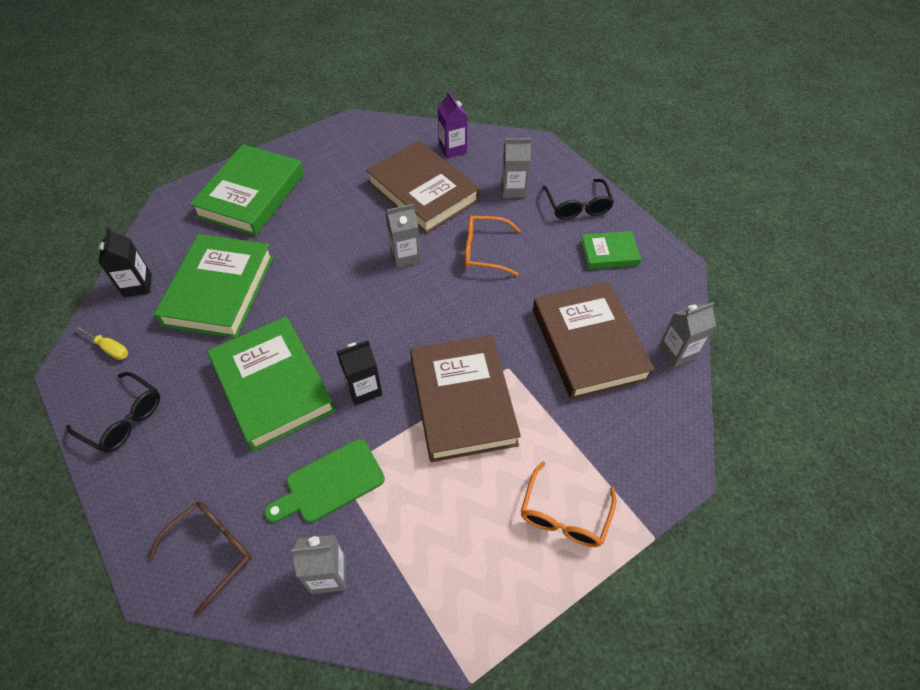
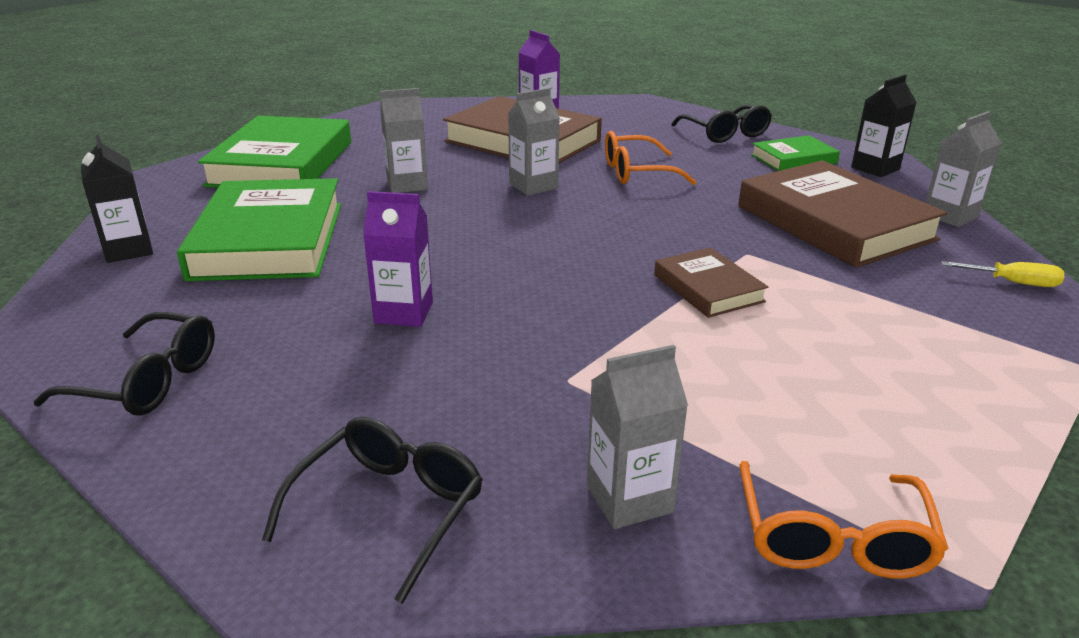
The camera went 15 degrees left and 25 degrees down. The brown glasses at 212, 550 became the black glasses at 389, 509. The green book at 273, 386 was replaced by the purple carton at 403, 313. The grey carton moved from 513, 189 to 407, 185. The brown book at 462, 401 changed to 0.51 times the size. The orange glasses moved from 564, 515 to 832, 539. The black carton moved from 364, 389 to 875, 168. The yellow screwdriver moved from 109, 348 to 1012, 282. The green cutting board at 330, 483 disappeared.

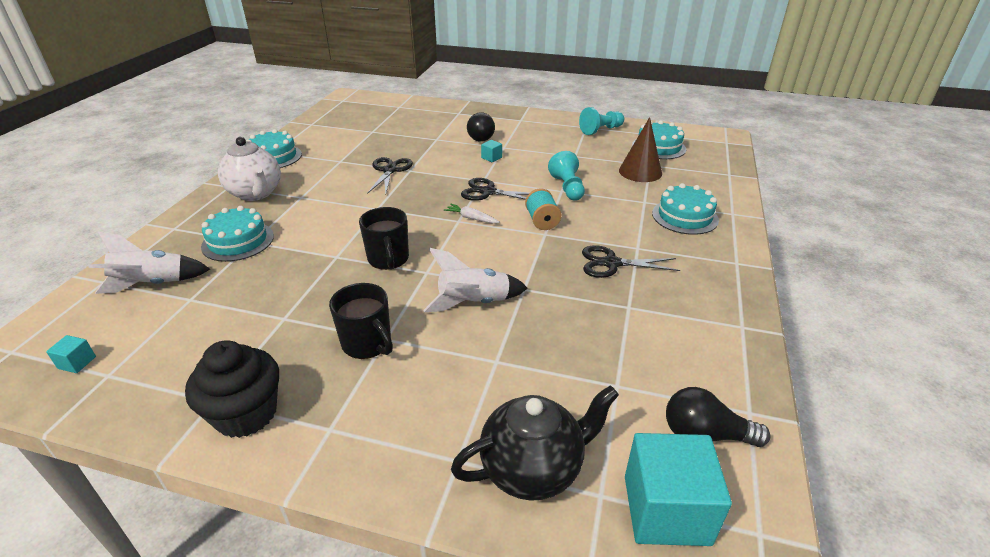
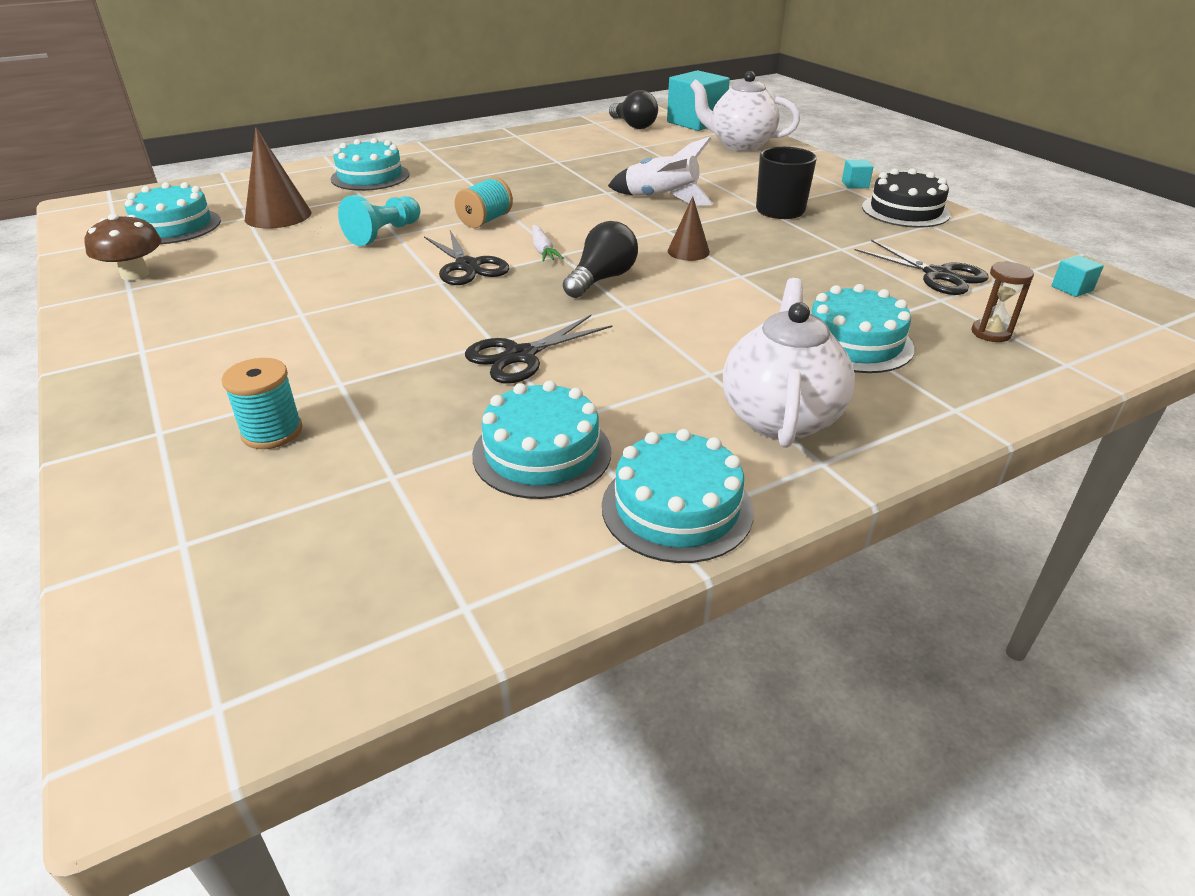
The camera went 135 degrees left and 0 degrees up. The turquoise pawn at 600, 130 was replaced by the brown mushroom at 135, 274. The turquoise spool at 272, 432 appeared. The turquoise cake at 542, 453 appeared. The black light bulb moved from 479, 137 to 602, 279. The black mug at 388, 259 was replaced by the brown cone at 688, 251. The black teapot at 533, 469 became the white teapot at 740, 145. The turquoise cube moved from 491, 158 to 855, 184. The black scissors moved from 611, 263 to 938, 275. The black cupcake at 246, 414 was replaced by the black cake at 905, 211. The white rocket at 152, 284 was replaced by the brown hourglass at 990, 333.

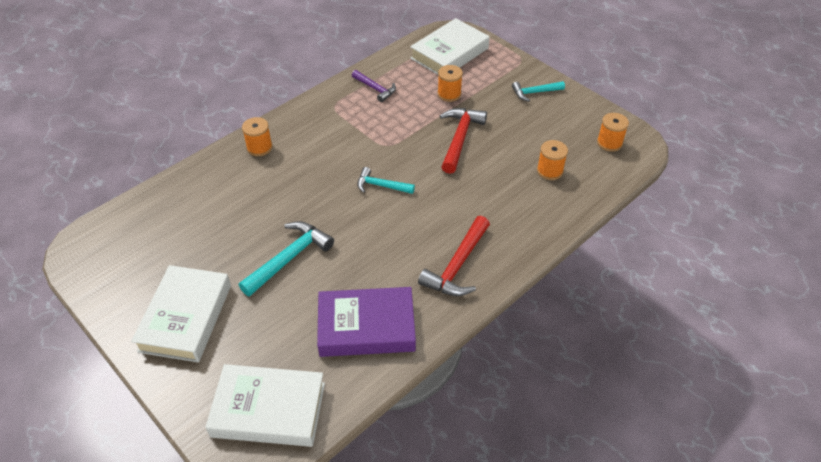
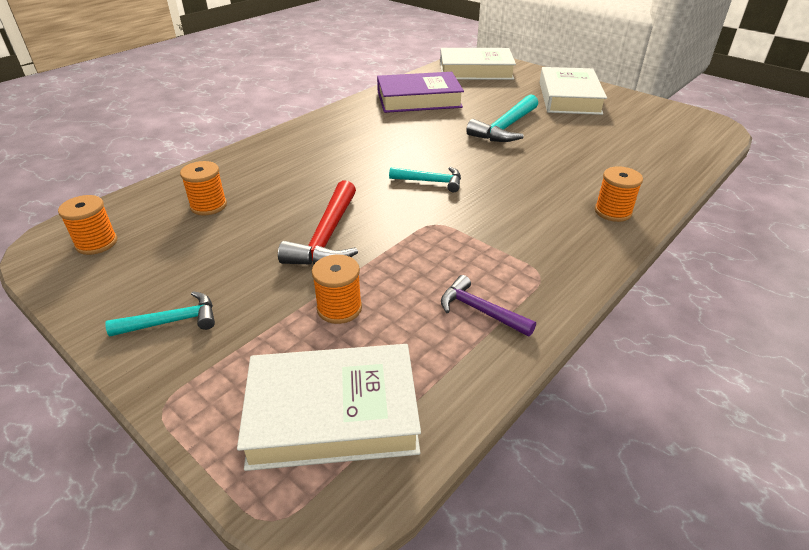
The camera went 175 degrees right and 10 degrees down. The white book at 449, 53 turned 45 degrees clockwise. The red hammer at 457, 265 disappeared.

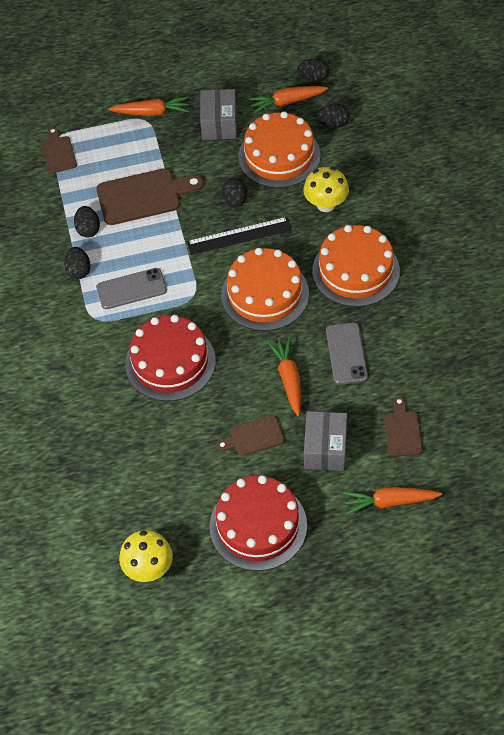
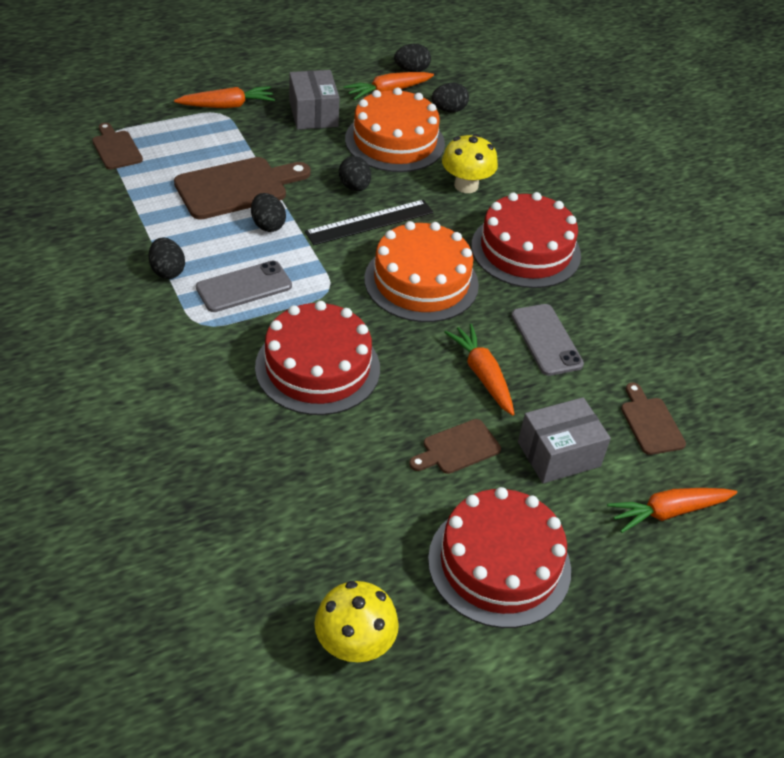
The camera went 20 degrees left and 10 degrees down. The black egg moved from 88, 229 to 268, 225. The orange cake at 356, 271 became the red cake at 525, 250. The grey box at 325, 449 turned 75 degrees clockwise.

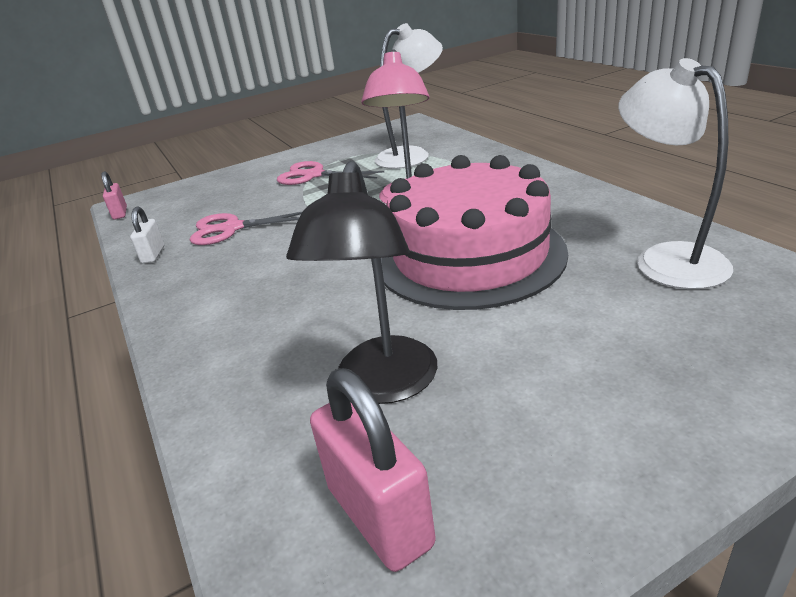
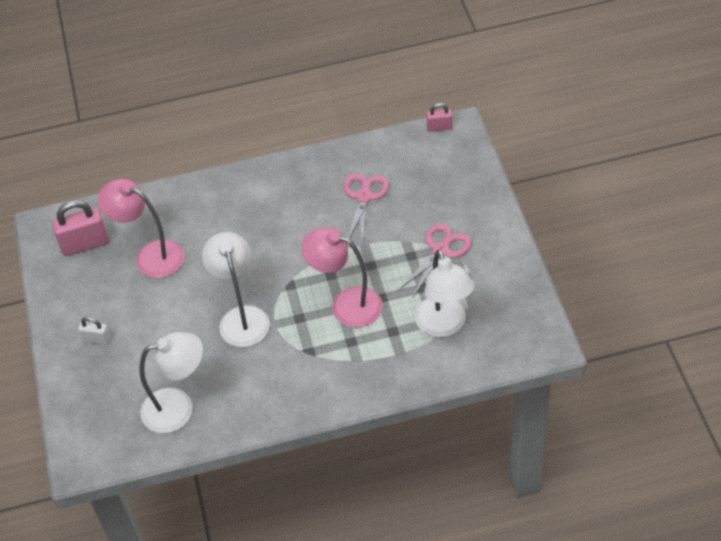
The camera went 105 degrees right and 20 degrees up. The white padlock moved from 153, 255 to 97, 339. The black lamp at 383, 385 became the pink lamp at 150, 256. The pink cake at 470, 256 was replaced by the white lamp at 241, 317.

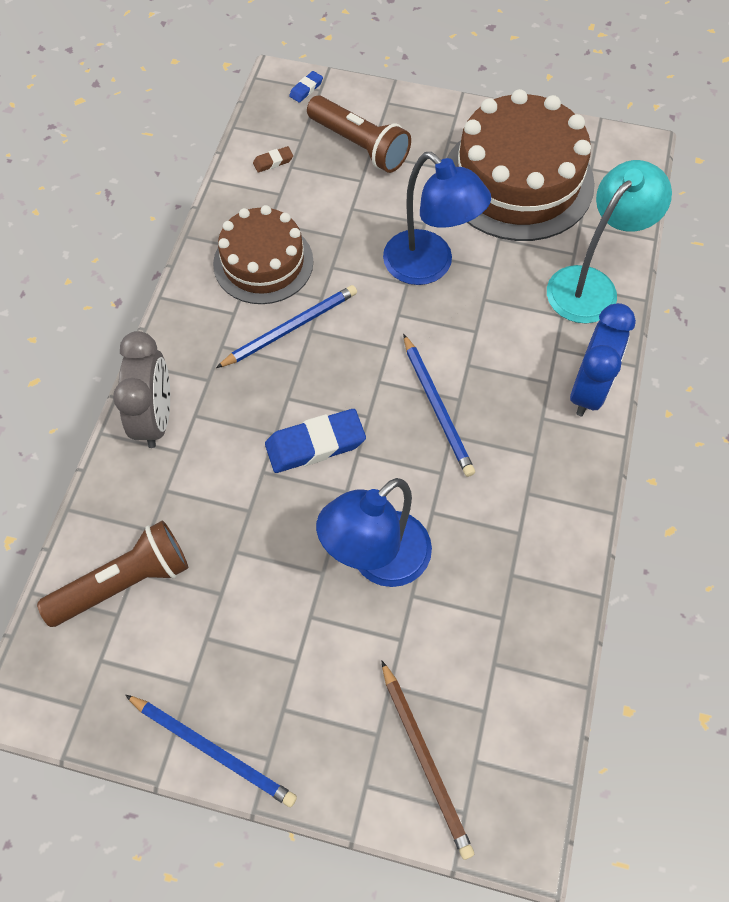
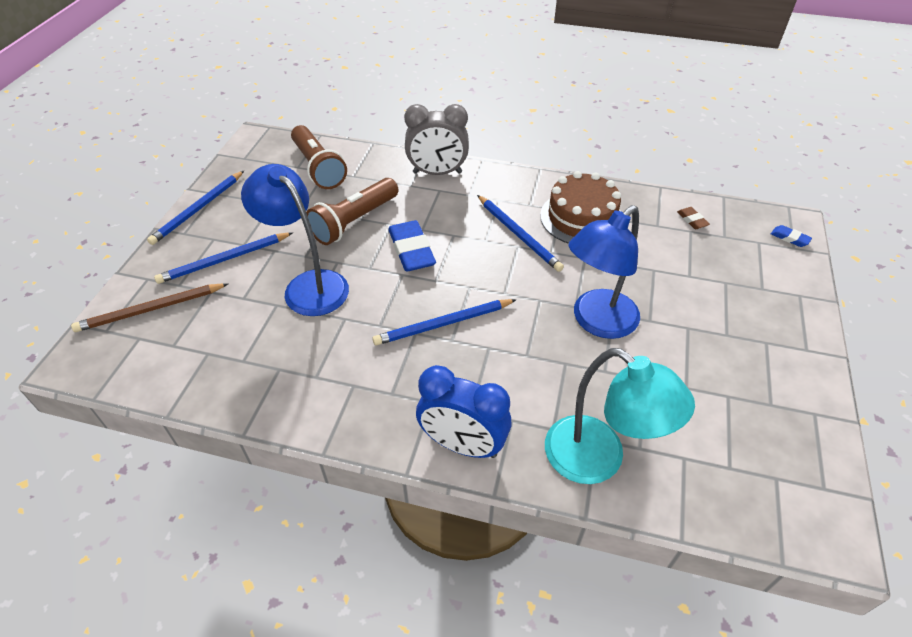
The camera went 90 degrees right and 15 degrees down. The blue pencil at 224, 260 appeared. The brown flashlight moved from 359, 145 to 354, 221. The brown cake at 517, 180 disappeared.

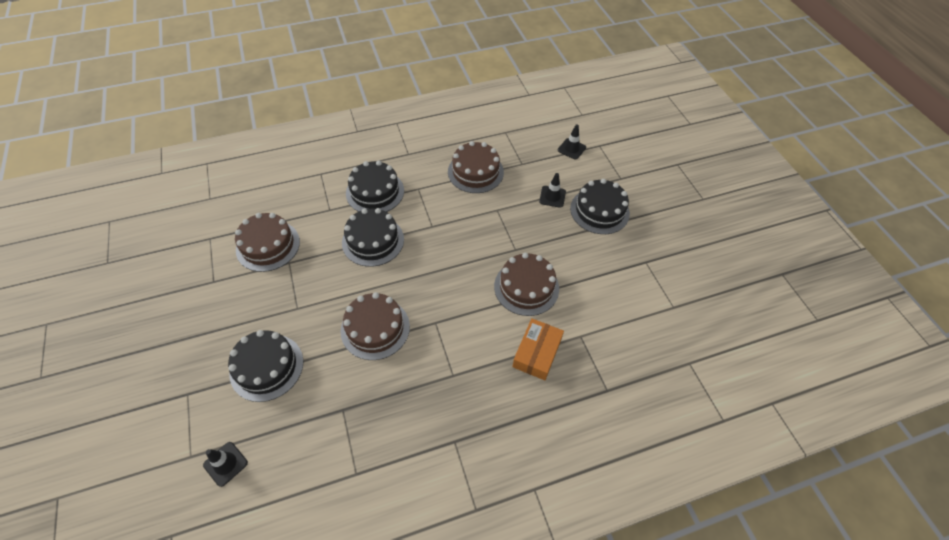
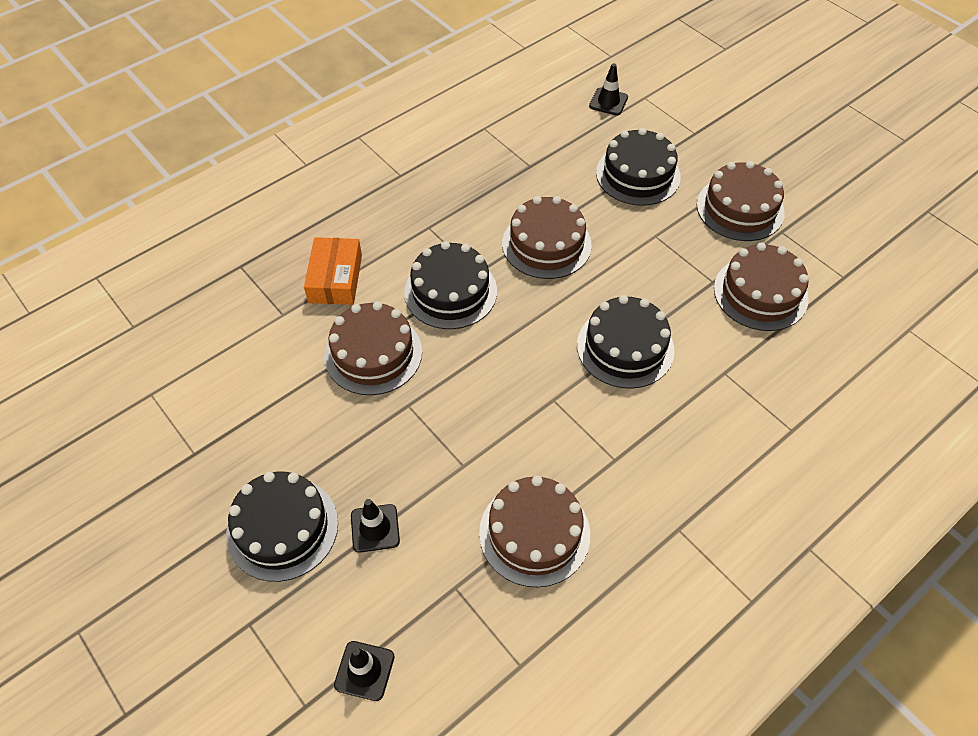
The camera went 160 degrees right and 0 degrees up. The black cake moved from 375, 192 to 450, 291. The brown cake at 740, 208 appeared.

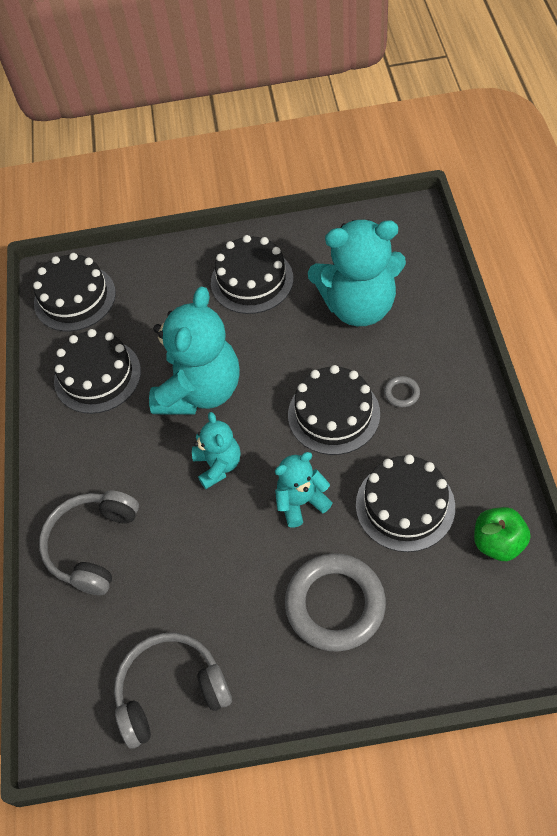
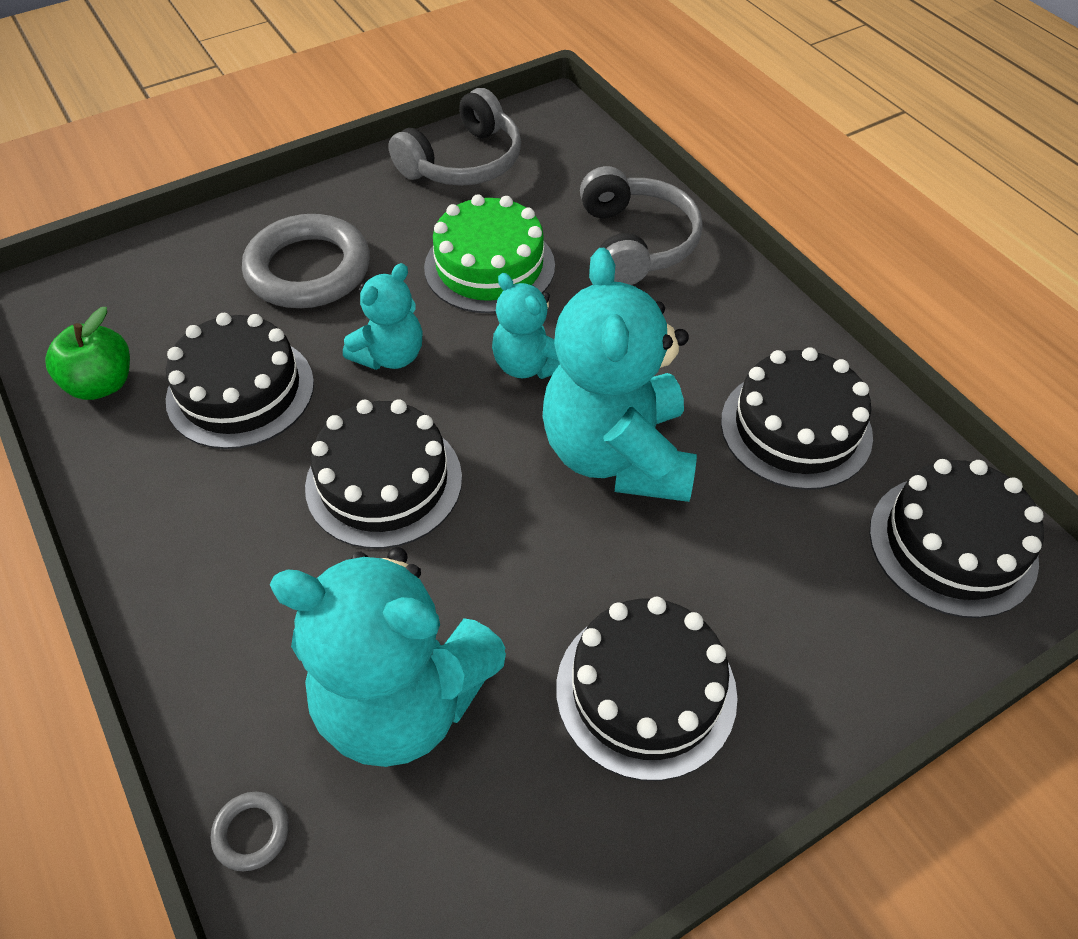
The camera went 150 degrees right and 5 degrees down. The grey ring moved from 401, 393 to 251, 832. The turquoise teddy bear at 359, 306 turned 135 degrees counterclockwise. The green cake at 489, 266 appeared.

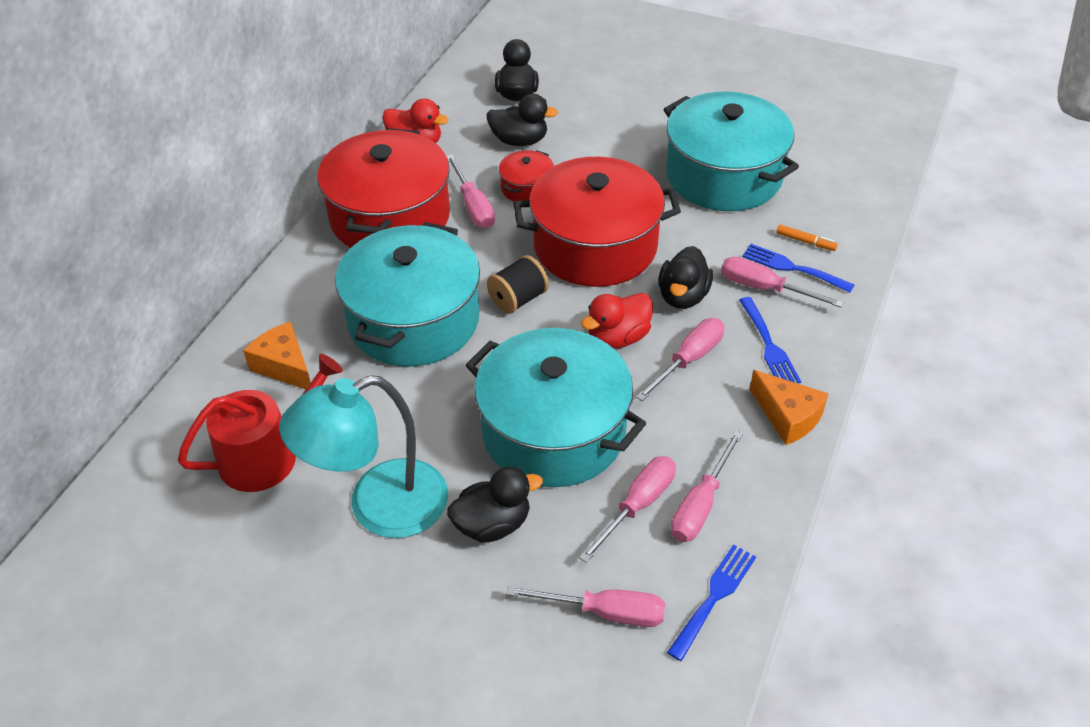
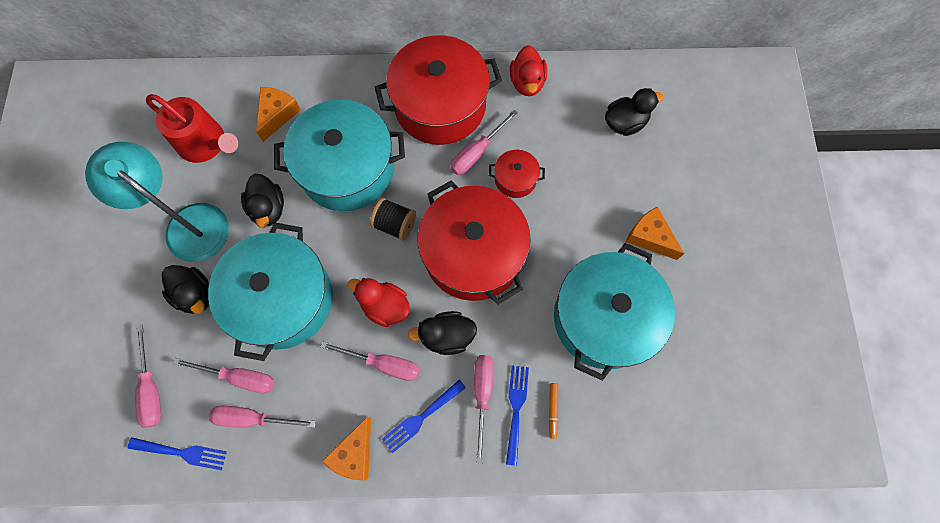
The camera went 65 degrees right and 25 degrees up. The black duck moved from 519, 141 to 268, 209. The orange cheese at 649, 237 appeared.

